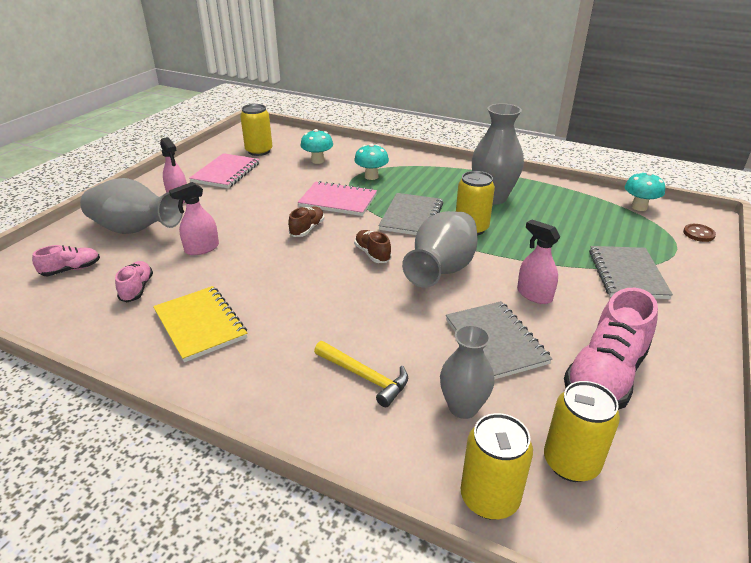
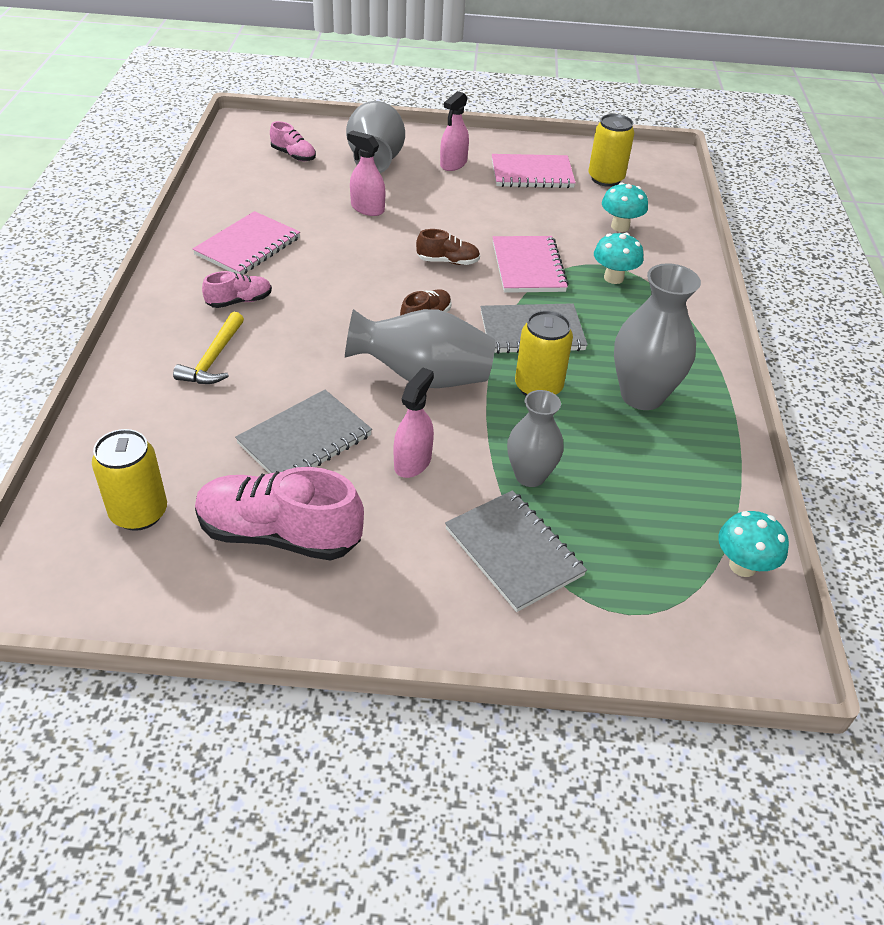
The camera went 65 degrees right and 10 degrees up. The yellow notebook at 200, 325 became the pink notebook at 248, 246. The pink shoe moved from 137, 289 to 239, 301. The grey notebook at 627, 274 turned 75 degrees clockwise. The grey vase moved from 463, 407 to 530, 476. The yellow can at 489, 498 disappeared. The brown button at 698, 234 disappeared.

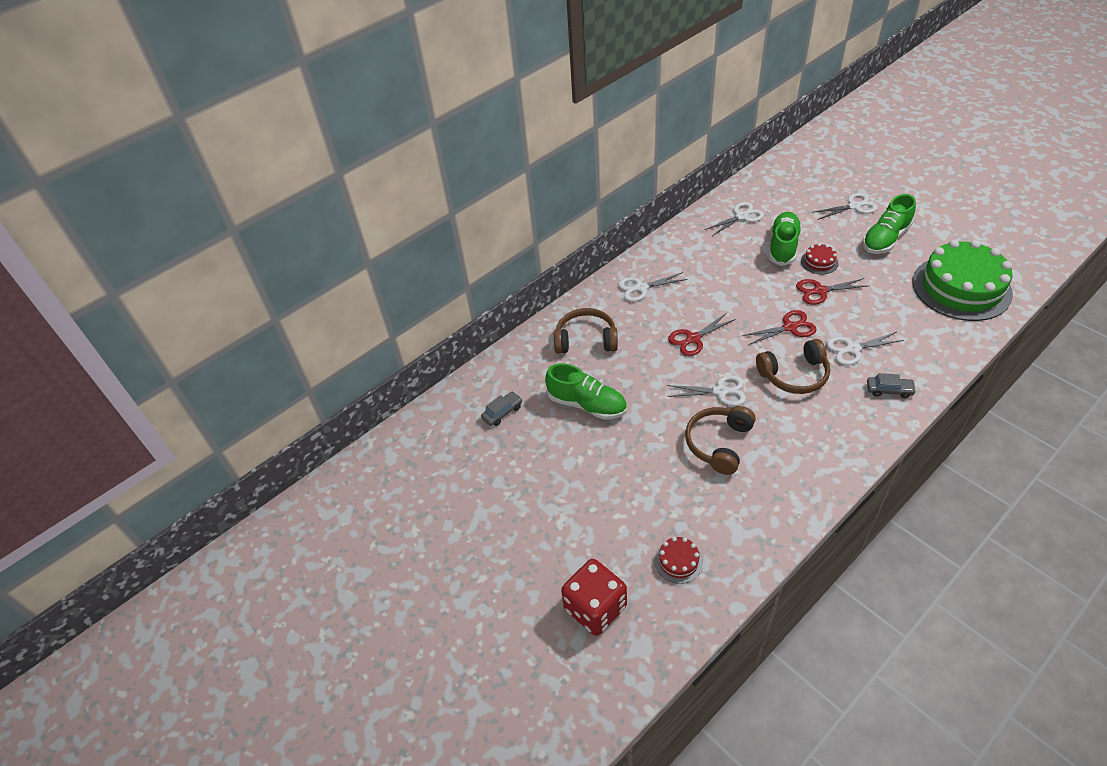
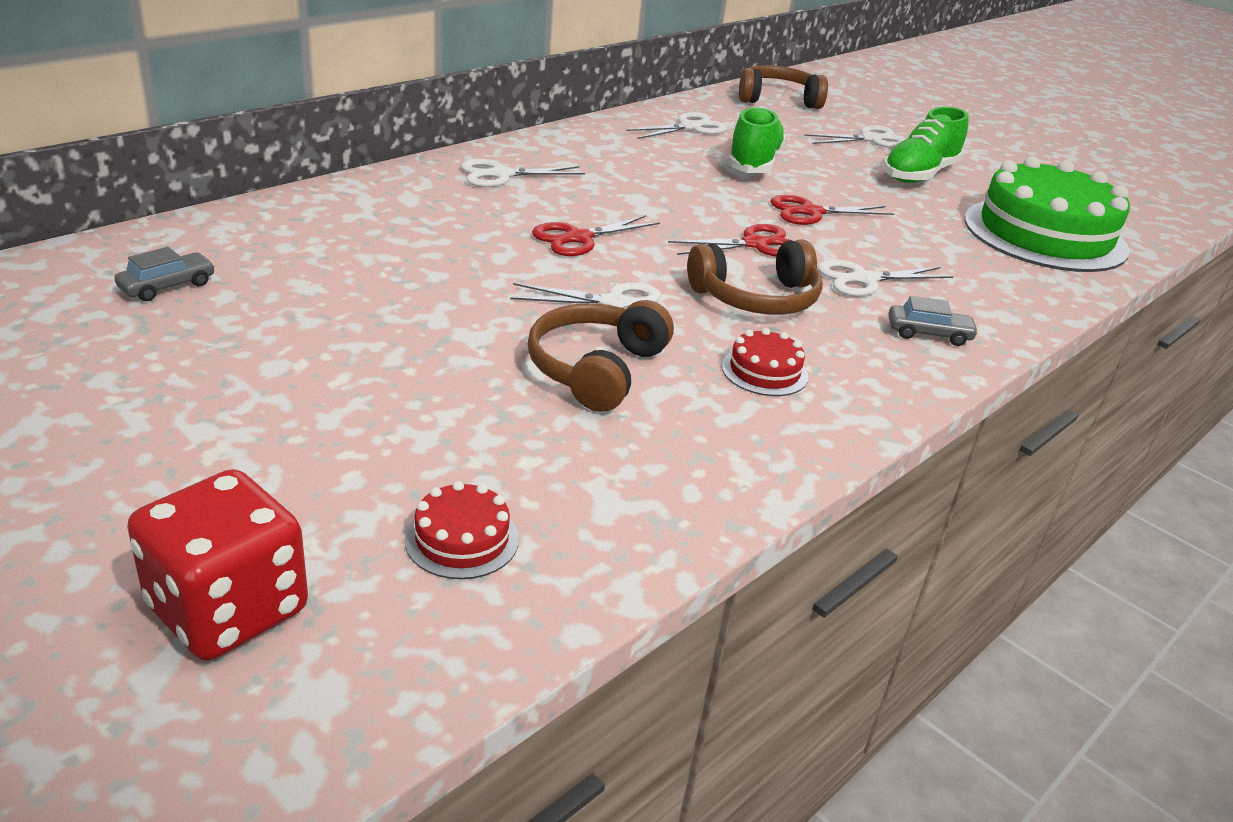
The camera went 10 degrees left and 15 degrees down. The red cake moved from 819, 262 to 764, 371. The brown headphones moved from 586, 340 to 777, 99. The green shoe at 587, 404 disappeared.

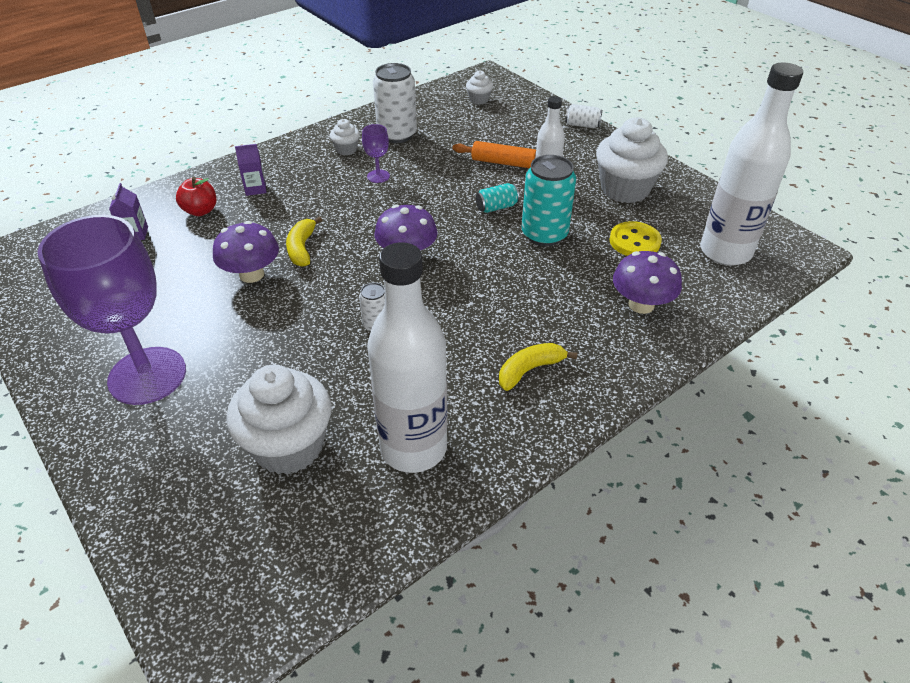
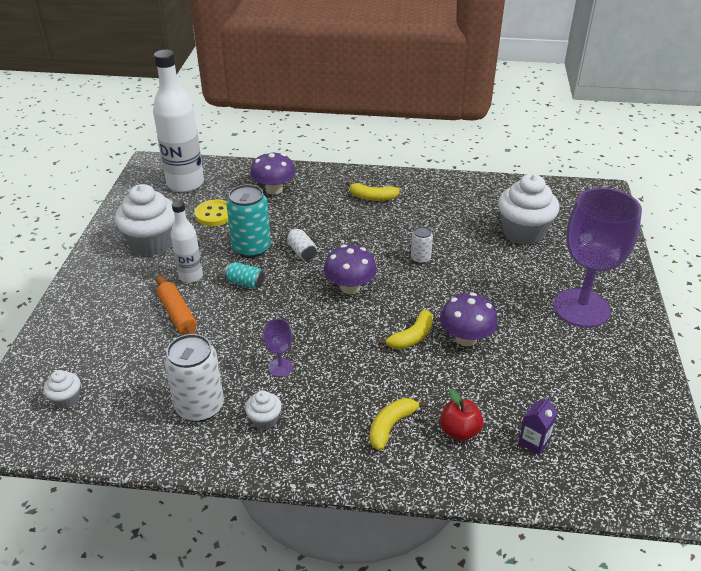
The camera went 135 degrees left and 5 degrees down. The white can moved from 582, 125 to 302, 252. The purple carton at 255, 189 was replaced by the yellow banana at 391, 426. The white bottle at 413, 448 disappeared.

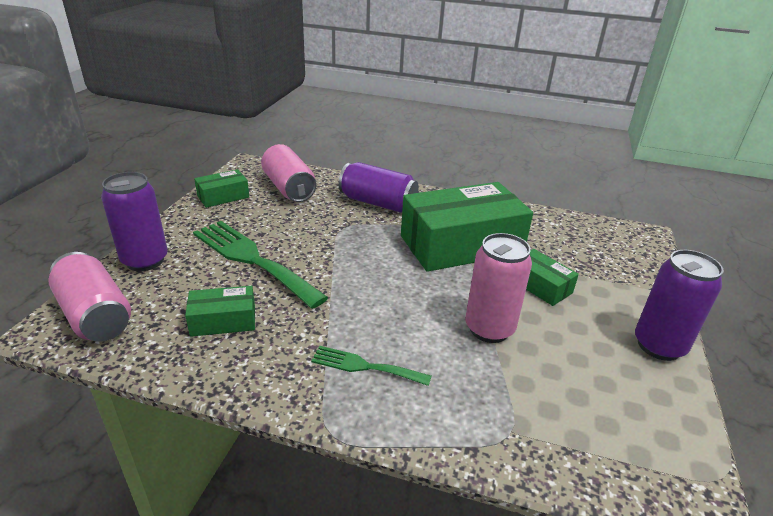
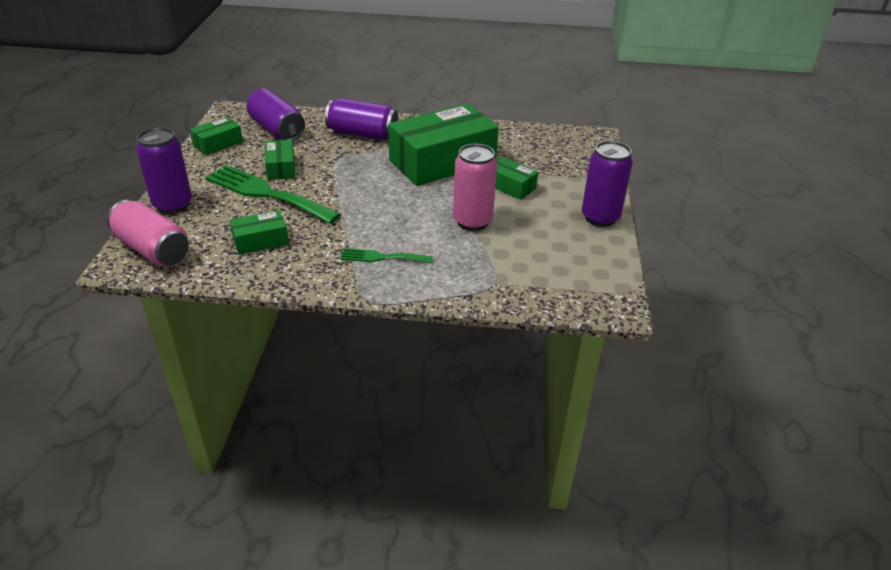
The camera went 10 degrees left and 5 degrees up. The pink can at 289, 188 became the purple can at 277, 129. The green box at 281, 168 appeared.

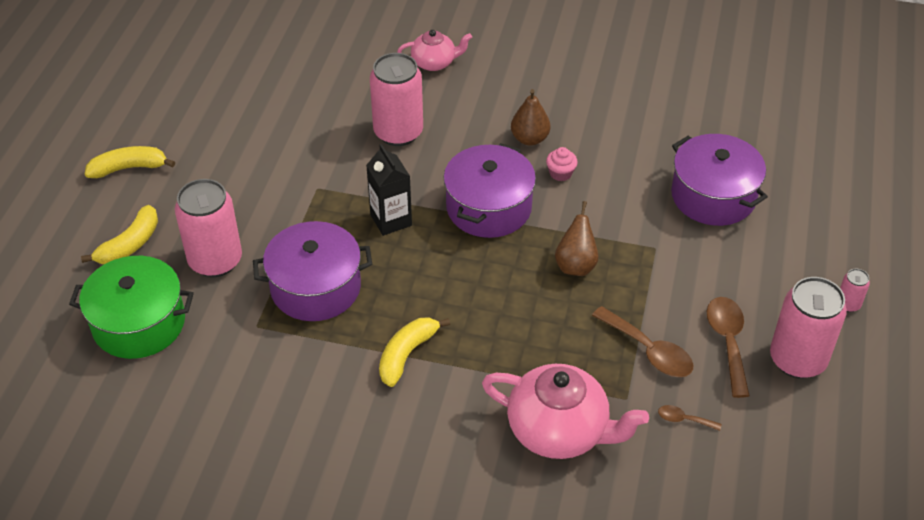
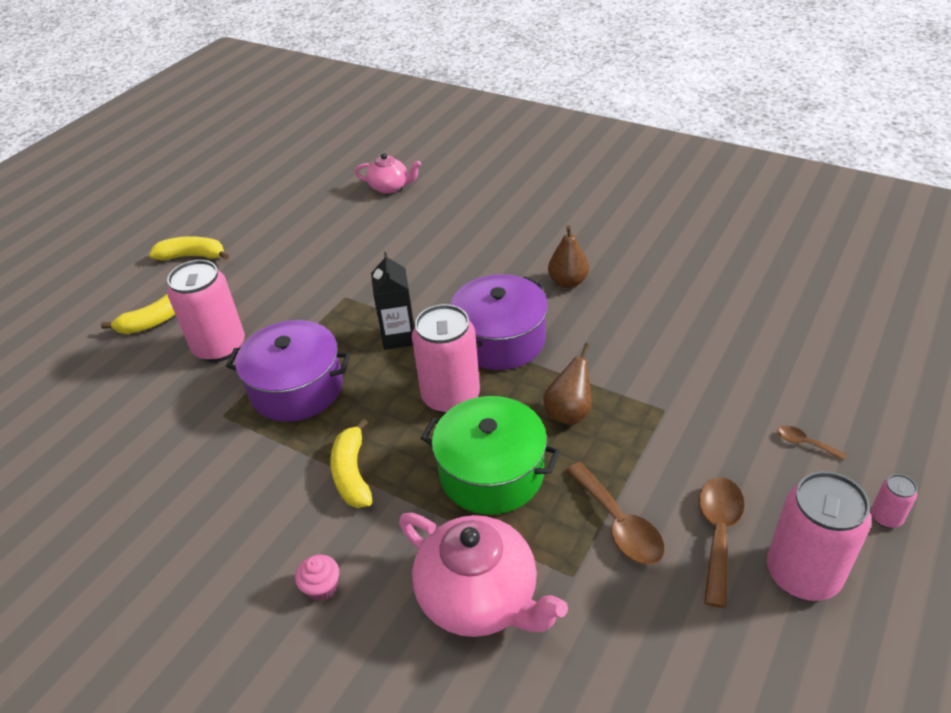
The camera went 20 degrees right and 5 degrees down. The pink cupcake moved from 560, 173 to 321, 587. The yellow banana at 407, 354 turned 60 degrees counterclockwise. The pink teapot moved from 434, 62 to 390, 187. The pink can moved from 398, 132 to 451, 397. The green pot moved from 139, 323 to 491, 473. The brown spoon moved from 683, 419 to 804, 443. The purple pot at 713, 196 disappeared.

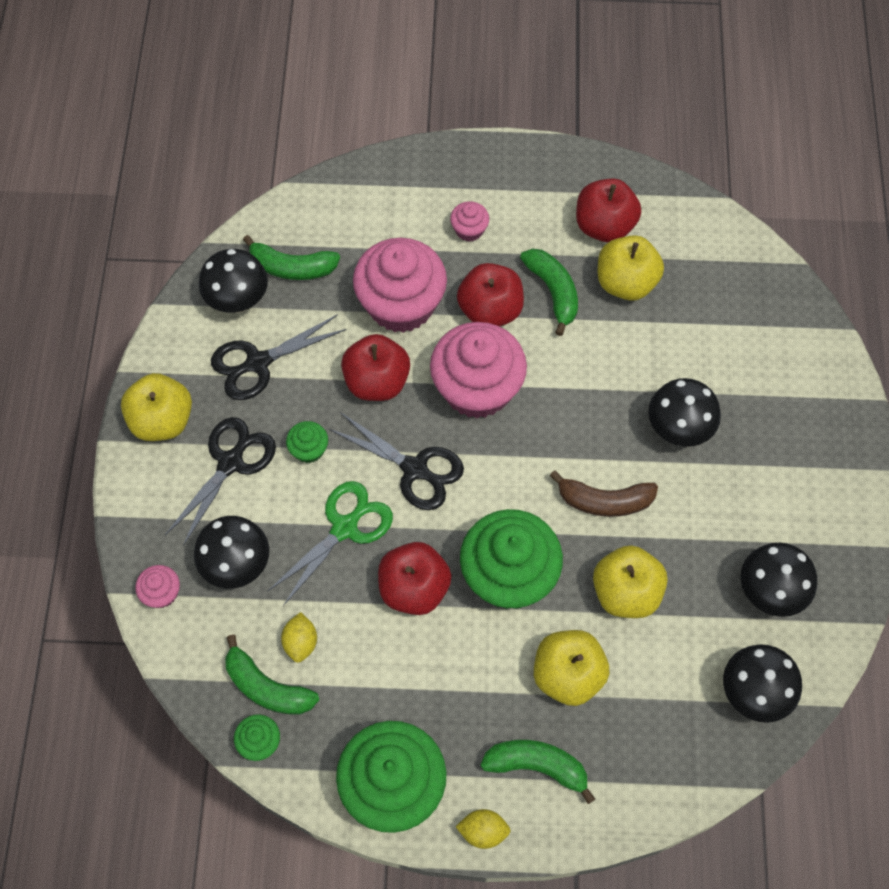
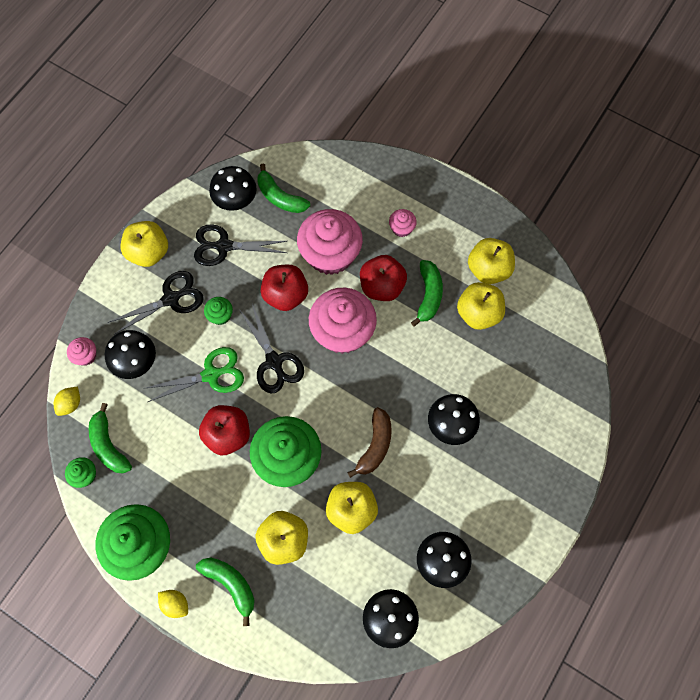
The camera went 30 degrees right and 5 degrees up. The yellow lemon moved from 301, 642 to 70, 404. The brown banana at 604, 501 turned 105 degrees counterclockwise. The red apple at 604, 226 became the yellow apple at 488, 269.

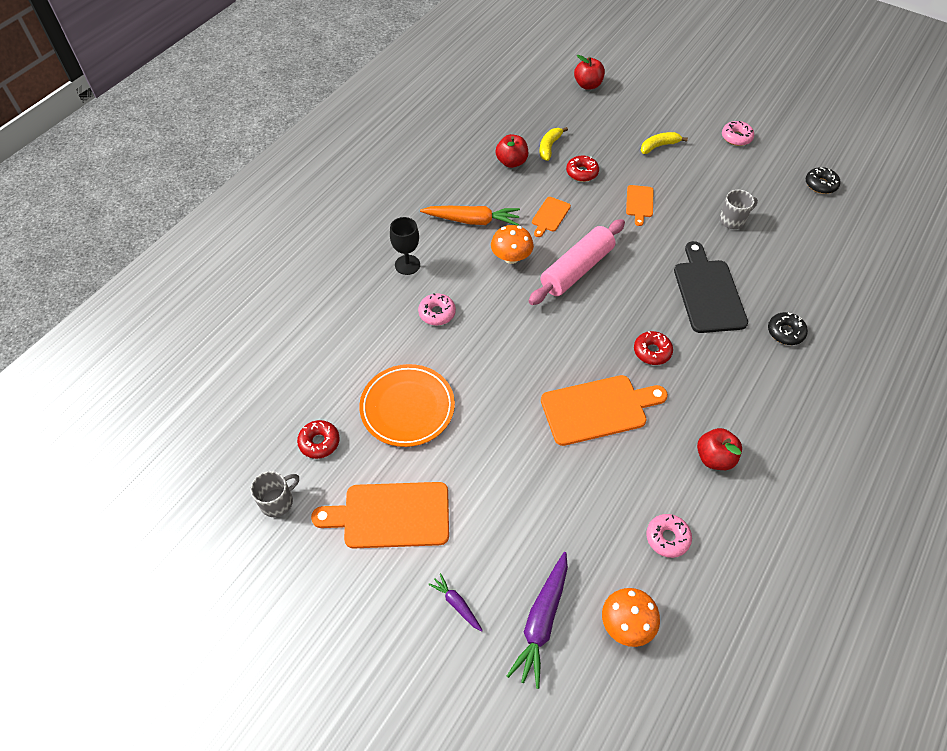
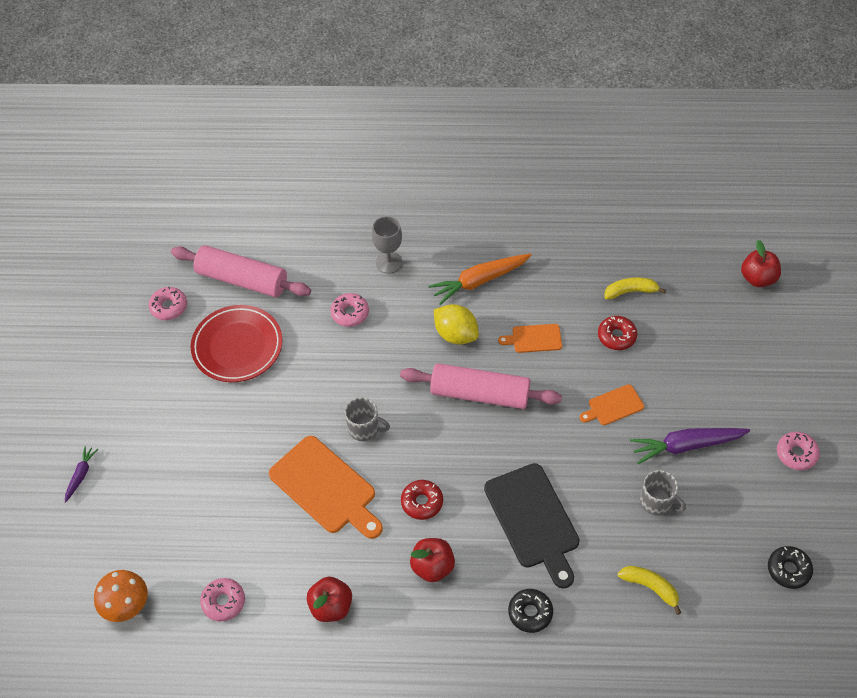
The camera went 60 degrees right and 0 degrees up. The red donut at 319, 442 became the pink donut at 169, 307. The pink rolling pin at 242, 280 appeared. The orange plate at 407, 408 became the red plate at 237, 346. The grey mug moved from 278, 501 to 364, 429. The black goblet at 407, 265 became the grey goblet at 389, 262. The red apple moved from 511, 162 to 432, 567. The orange carrot at 472, 220 turned 90 degrees clockwise. The orange mushroom at 511, 257 was replaced by the yellow lemon at 456, 334. The black cutting board at 708, 292 turned 105 degrees clockwise. The yellow banana moved from 659, 146 to 650, 587. The purple carrot moved from 541, 622 to 686, 446. The orange cutting board at 391, 515 disappeared.

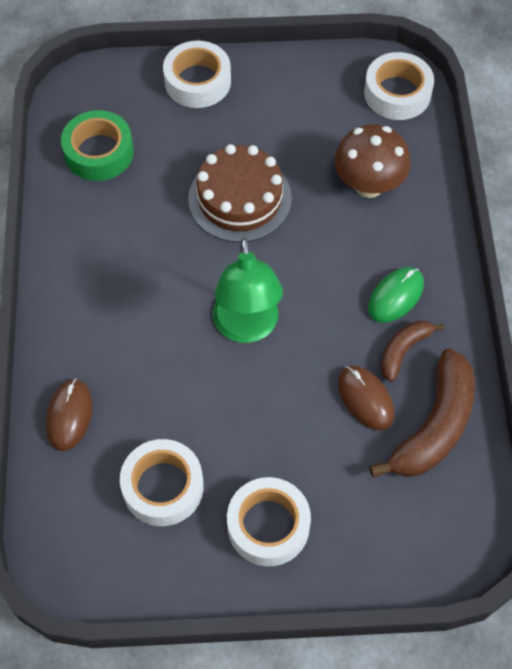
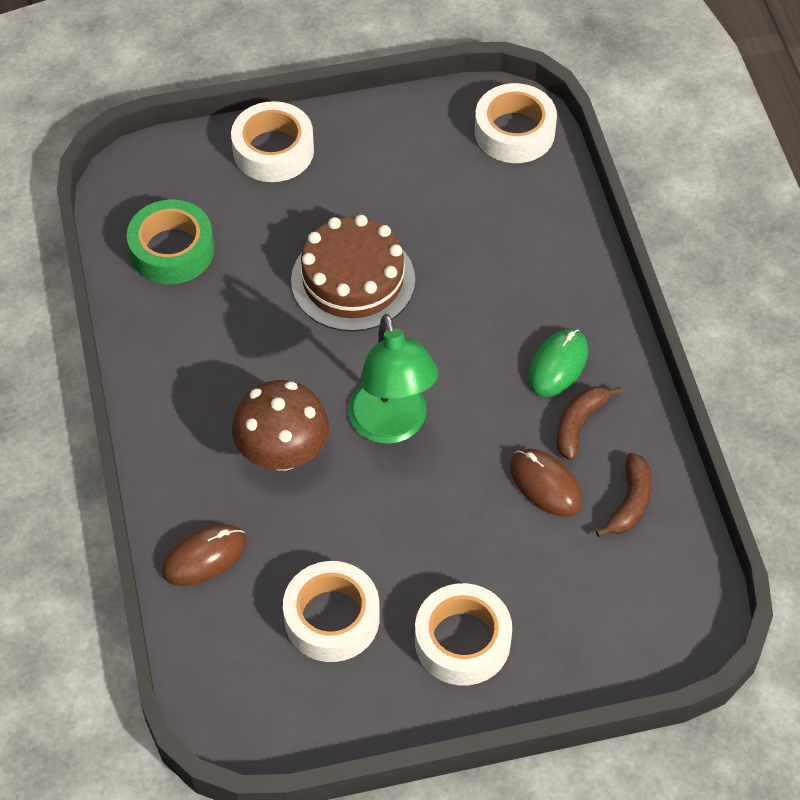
The camera went 10 degrees left and 5 degrees down. The brown mouse at 69, 415 turned 60 degrees clockwise. The brown mushroom moved from 368, 185 to 283, 453. The brown banana at 434, 426 changed to 0.55 times the size.

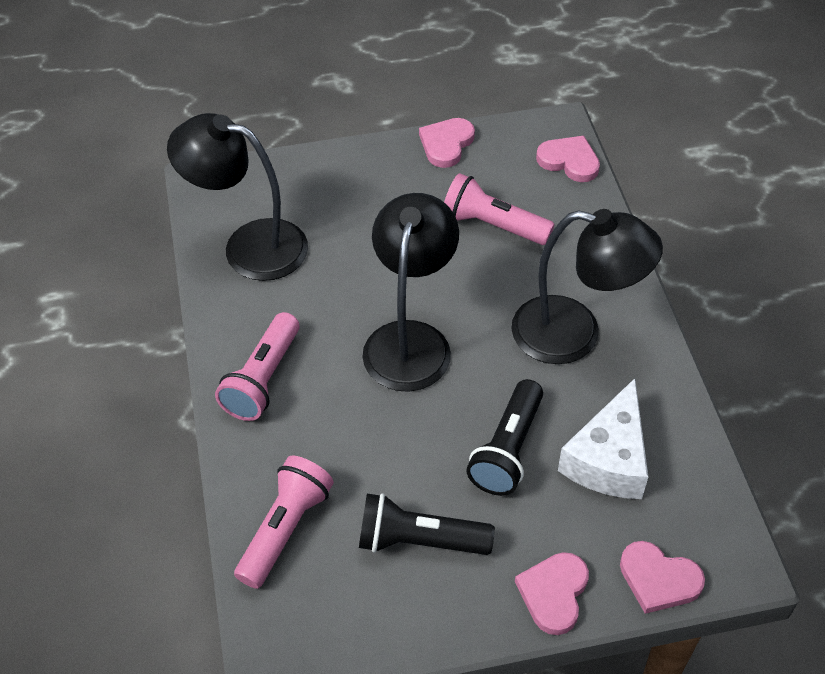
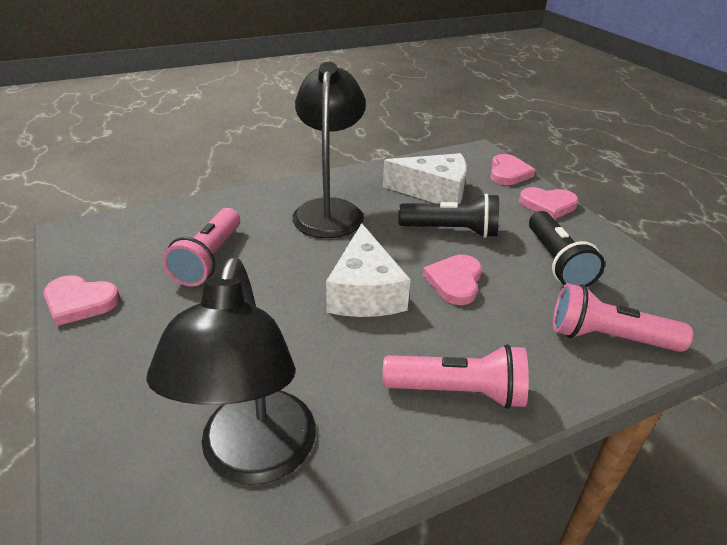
The camera went 105 degrees left and 15 degrees down. The black lamp at 410, 340 was replaced by the white cheese at 365, 292. The pink heart moved from 569, 161 to 455, 281.

